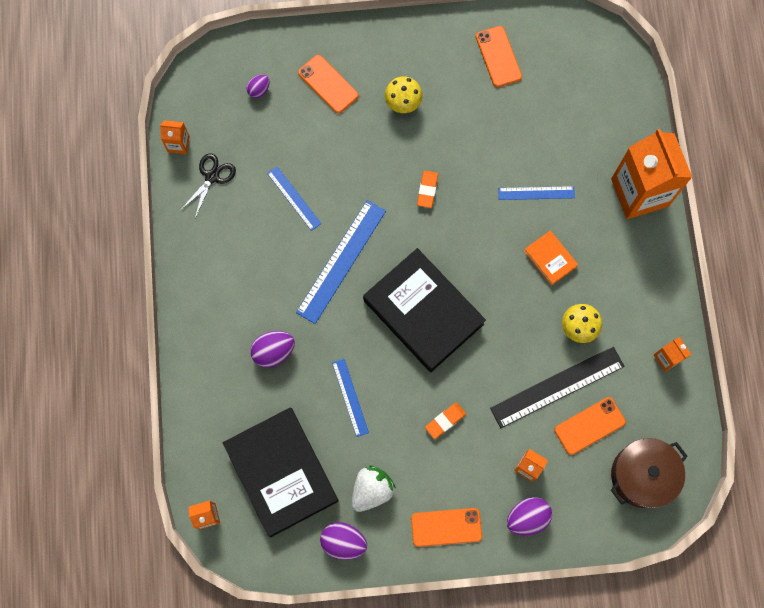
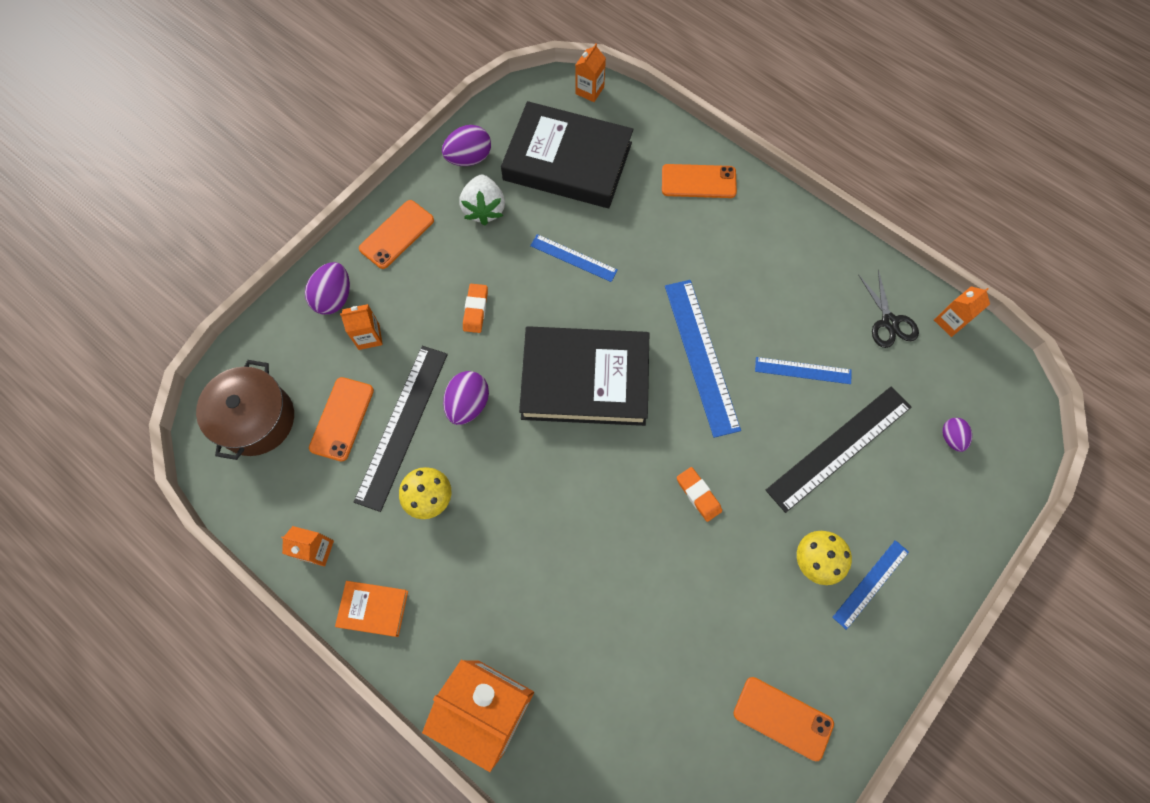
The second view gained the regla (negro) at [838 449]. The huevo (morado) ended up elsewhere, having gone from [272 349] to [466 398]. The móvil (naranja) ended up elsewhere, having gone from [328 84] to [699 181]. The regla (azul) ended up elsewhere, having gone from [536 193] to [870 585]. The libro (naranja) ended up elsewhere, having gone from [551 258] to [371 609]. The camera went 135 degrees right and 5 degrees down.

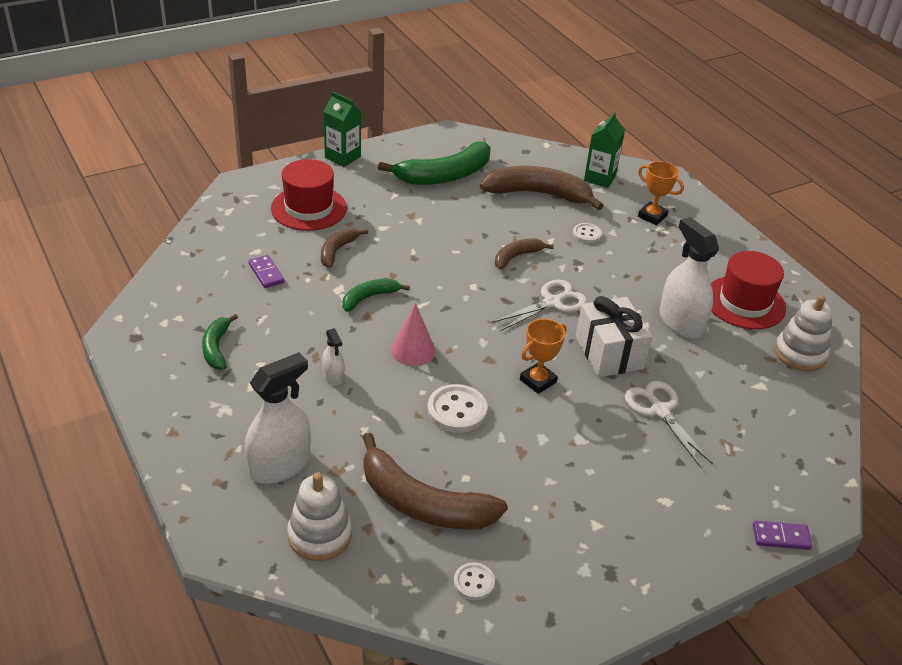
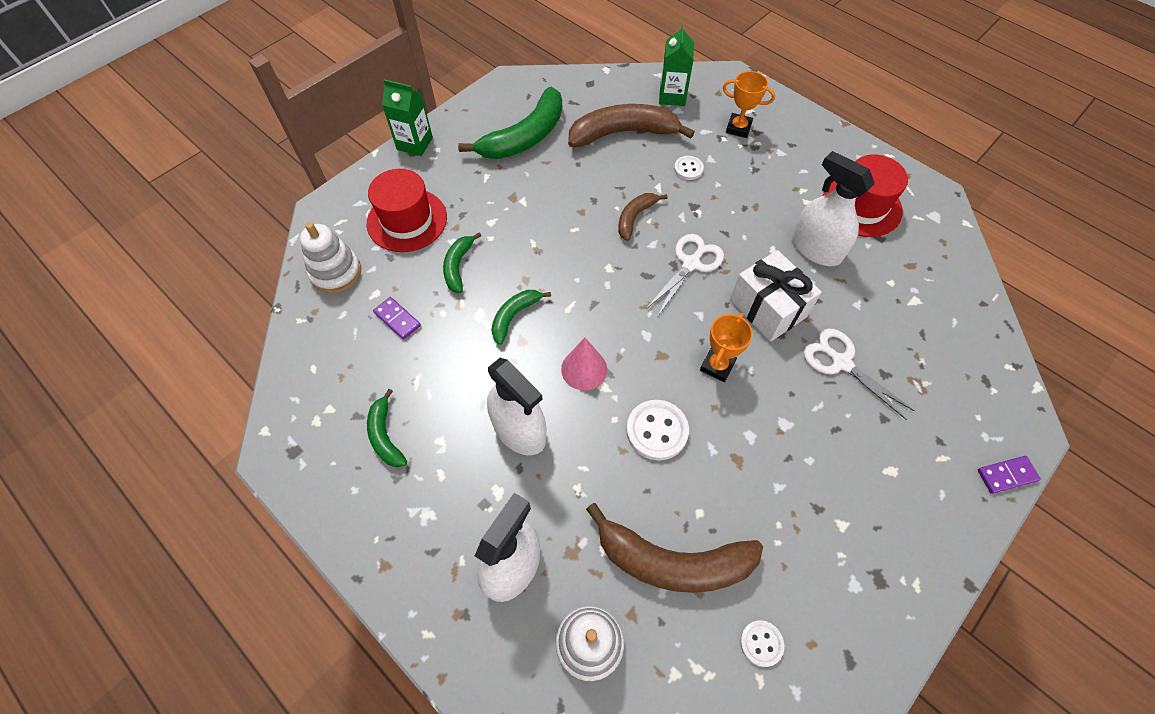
The juguete apilable (blanco) ended up elsewhere, having gone from [803 333] to [330 257]. What was the plátano (marrón) at [344 248] turned into the plátano (verde) at [462 262]. The size of the pulverizador (blanco) at [333 356] changed by a factor of 2.04. The camera went 15 degrees left and 20 degrees up.

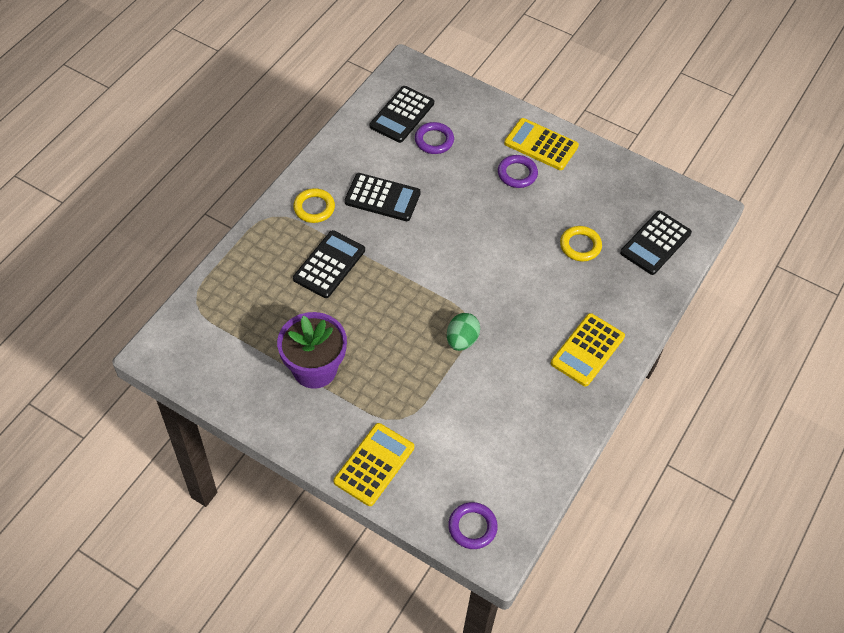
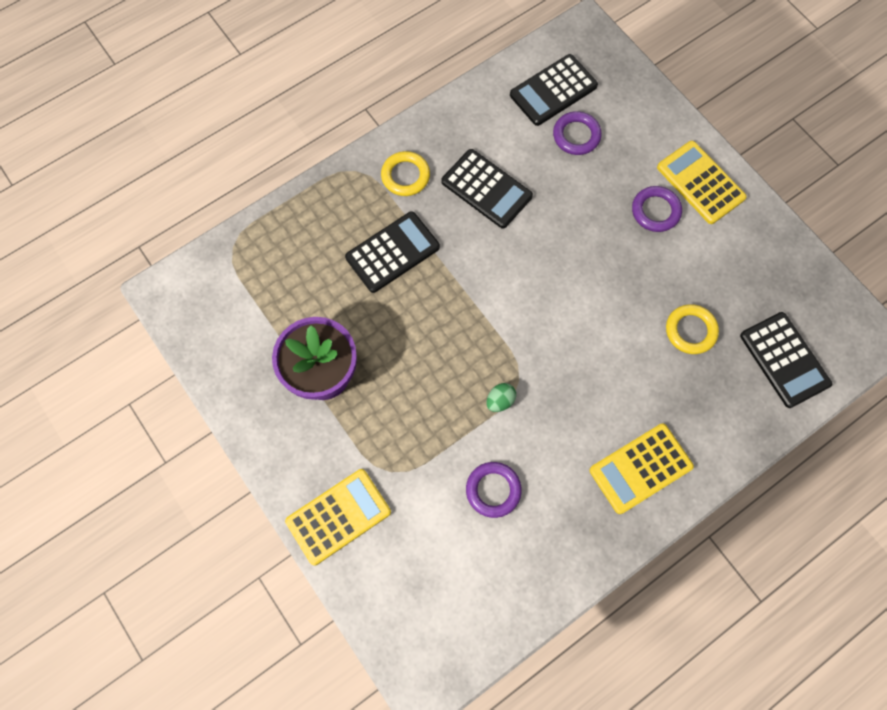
The anillo (morado) ended up elsewhere, having gone from [473 525] to [494 490]. The calculadora (negro) at [656 243] ended up facing another way, 90 degrees counterclockwise from before. The size of the huevo (verde) at [463 332] changed by a factor of 0.66. The camera went 25 degrees right and 15 degrees up.

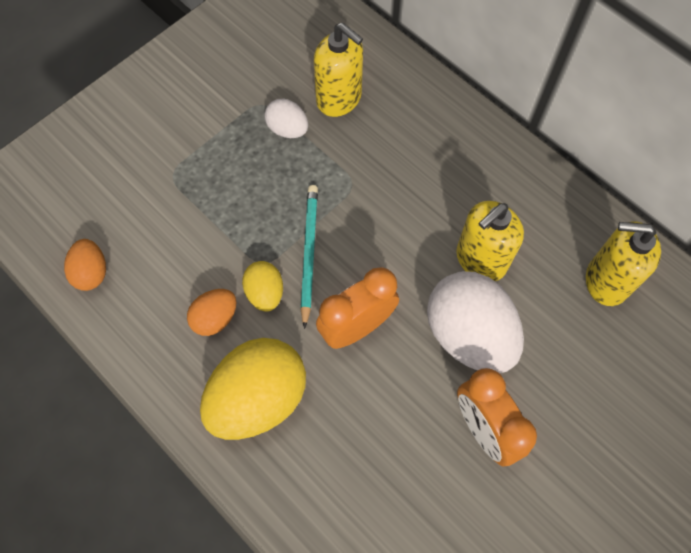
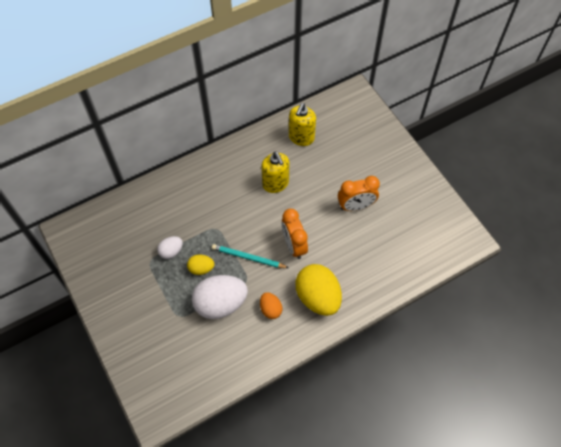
The second view lost the huevo (naranja) at [85 265]. The second view lost the dispensador de jabón (amarillo) at [338 69]. The huevo (amarillo) ended up elsewhere, having gone from [262 286] to [200 264]. The huevo (blanco) ended up elsewhere, having gone from [475 322] to [220 297]. The camera went 75 degrees left and 5 degrees down.

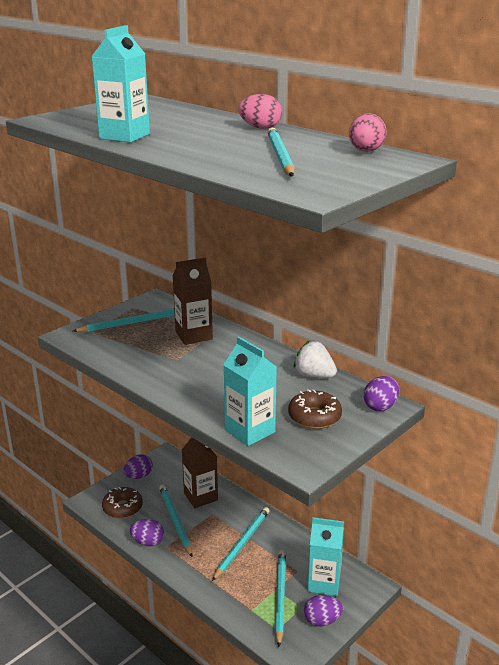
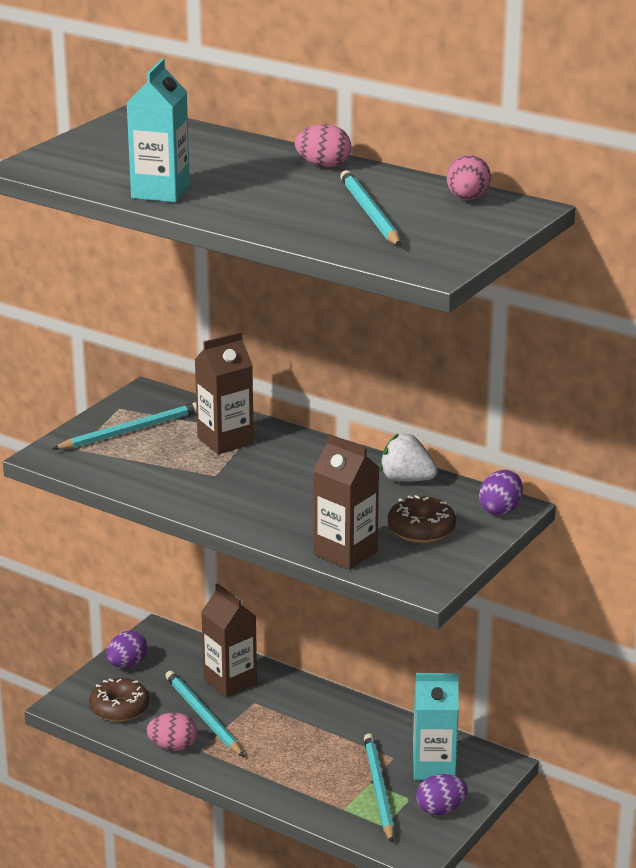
The second view lost the lápiz (turquesa) at [240 544]. What was the huevo (morado) at [147 532] turned into the huevo (rosa) at [171 732]. What was the cartón de leche (turquesa) at [250 391] turned into the cartón de leche (marrón) at [346 502]. The camera went 10 degrees left and 0 degrees up.

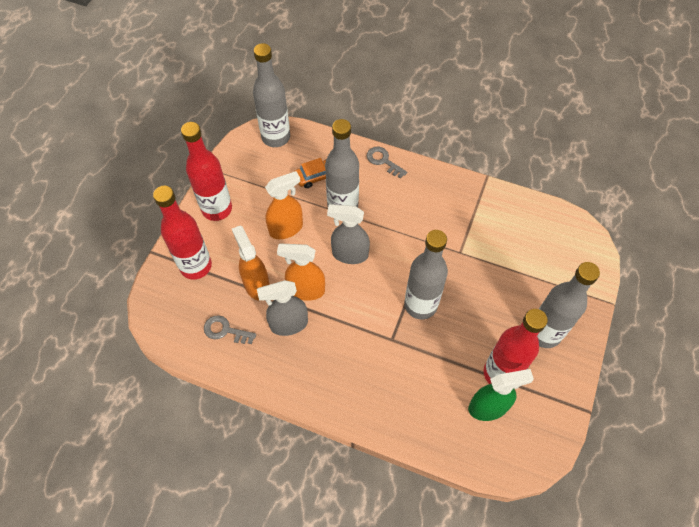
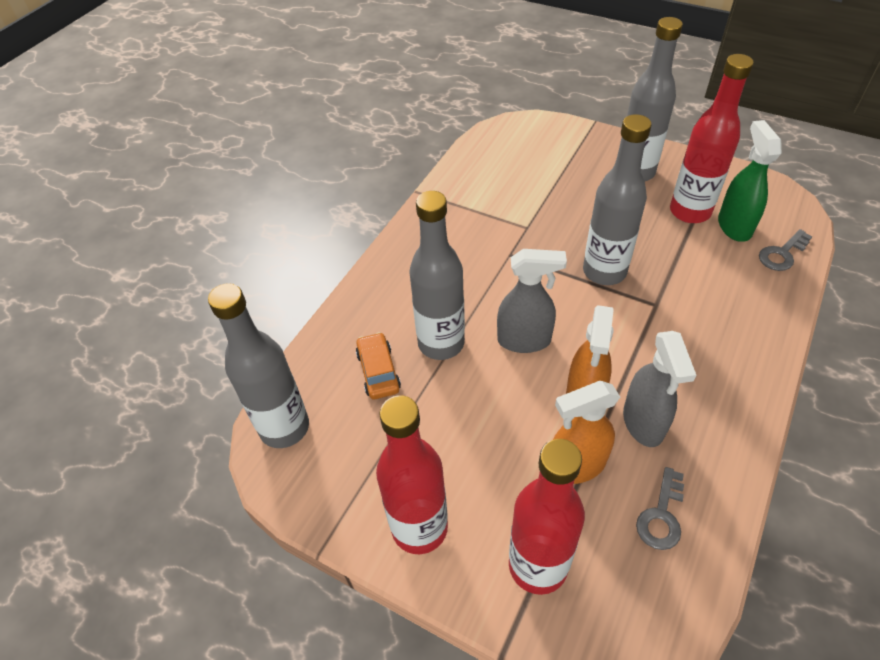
The second view lost the pulverizador (naranja) at [284 205]. The llave (gris) ended up elsewhere, having gone from [387 163] to [785 250]. The pulverizador (gris) at [348 234] ended up facing another way, 105 degrees counterclockwise from before. The camera went 80 degrees left and 10 degrees down.

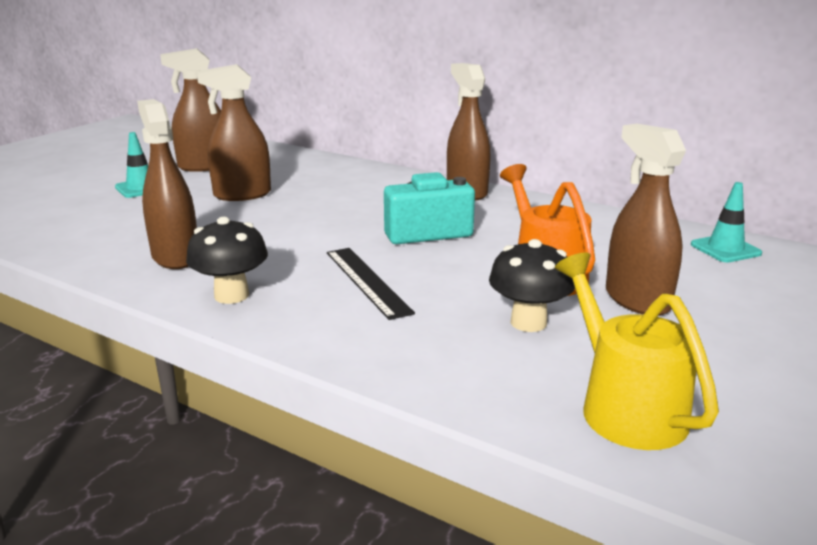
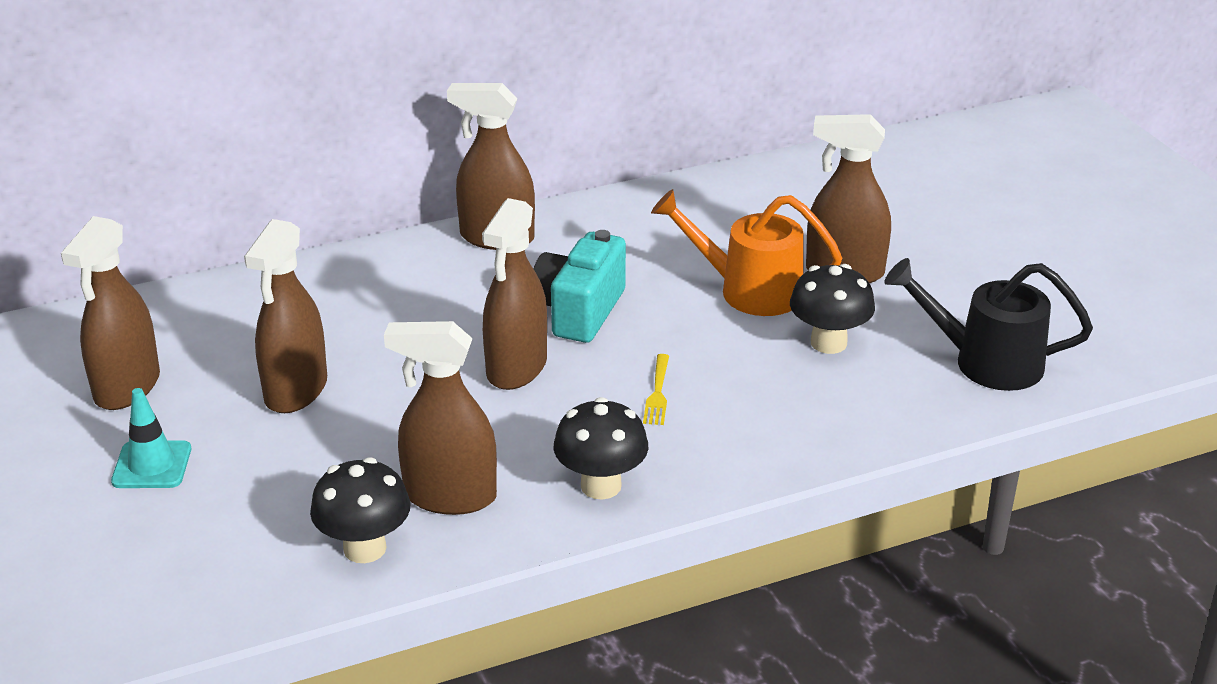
The second view lost the cono de tráfico (turquesa) at [726 222]. The second view gained the seta (negro) at [360 510]. The second view gained the pulverizador (marrón) at [514 294]. Where the regla (negro) stood at [371 284], the tenedor (amarillo) came to stand at [656 389]. What was the regadera (amarillo) at [637 351] turned into the regadera (negro) at [988 324]. The camera went 55 degrees left and 10 degrees up.

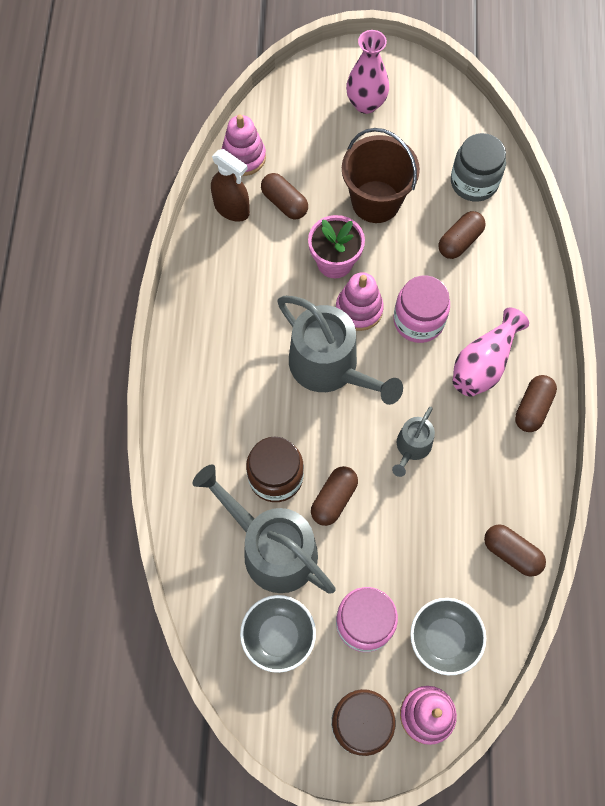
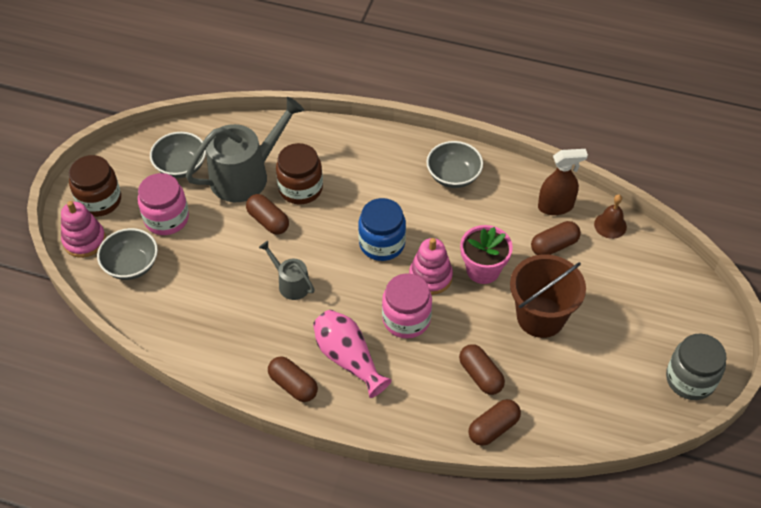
The second view lost the florero (rosa) at [367 72]. The second view gained the cuenco (gris) at [455 164]. The tarro (gris) ended up elsewhere, having gone from [478 167] to [696 366]. The cápsula (marrón) ended up elsewhere, having gone from [515 550] to [495 422]. Where the juguete apilable (rosa) stood at [244 145], the campana (marrón) came to stand at [610 217]. Where the regadera (gris) stood at [340 350], the tarro (azul) came to stand at [382 229]. The pulverizador (marrón) at [230 185] ended up facing another way, 150 degrees counterclockwise from before. The camera went 105 degrees right and 15 degrees down.

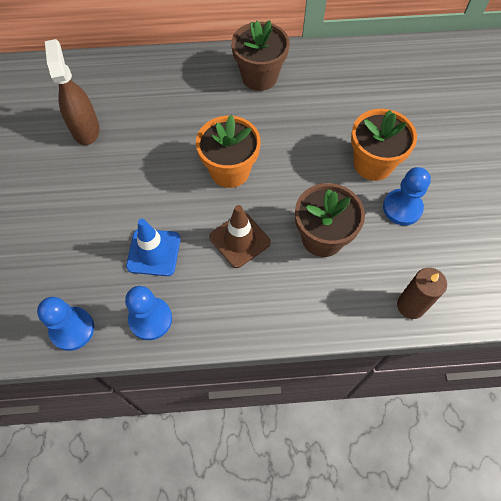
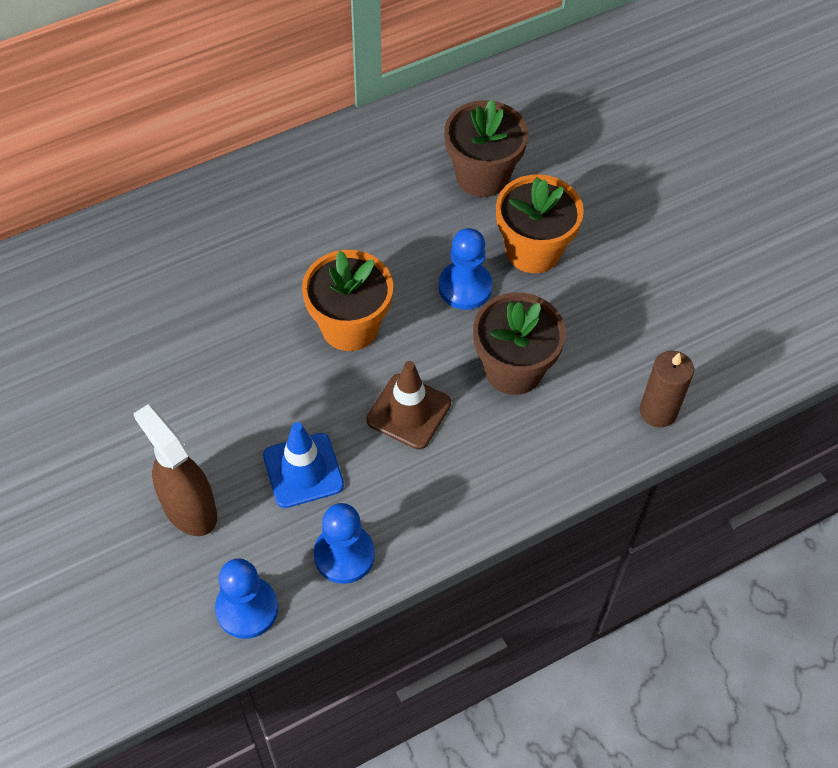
The pulverizador (marrón) ended up elsewhere, having gone from [72 92] to [175 470]. The maceta (marrón) ended up elsewhere, having gone from [260 55] to [486 148]. The peón (azul) ended up elsewhere, having gone from [407 196] to [466 269]. The camera went 25 degrees left and 5 degrees down.

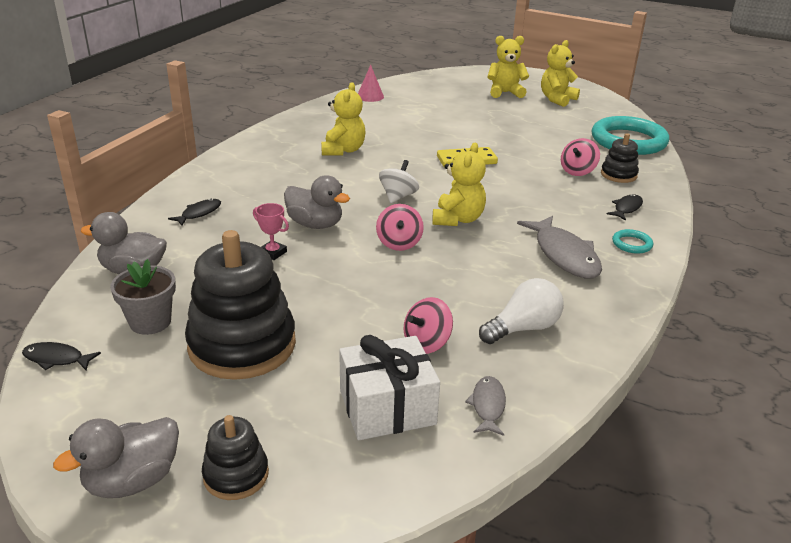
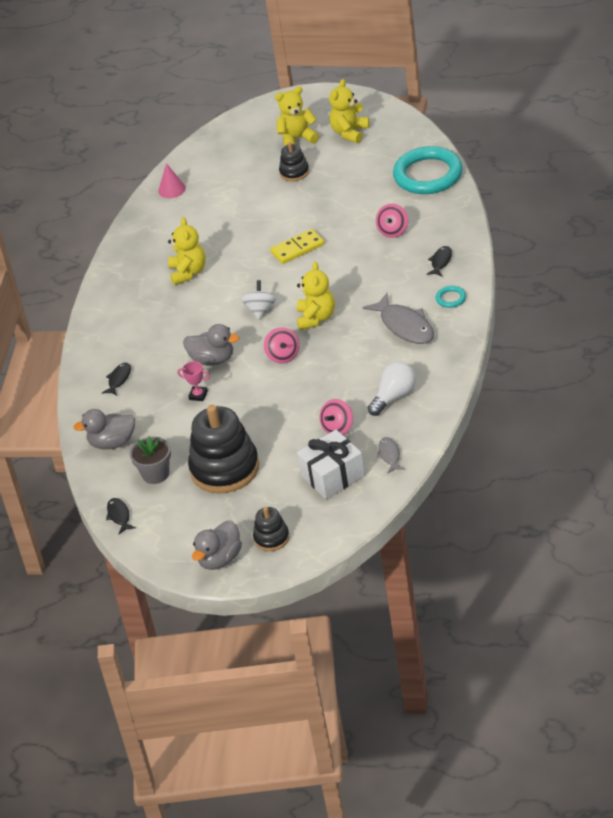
The juguete apilable (negro) ended up elsewhere, having gone from [620 158] to [294 161]. The pez (negro) at [61 356] ended up facing another way, 75 degrees clockwise from before. The camera went 10 degrees left and 10 degrees up.

